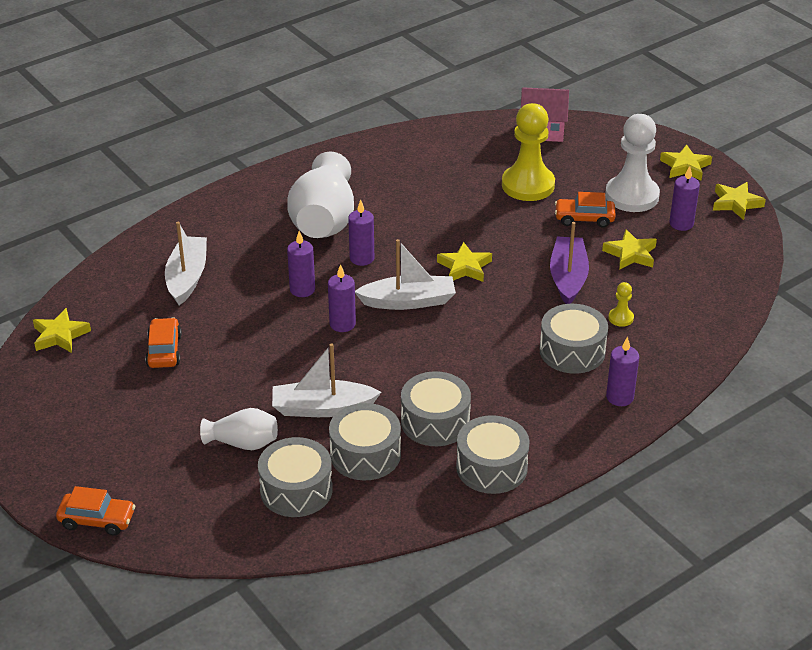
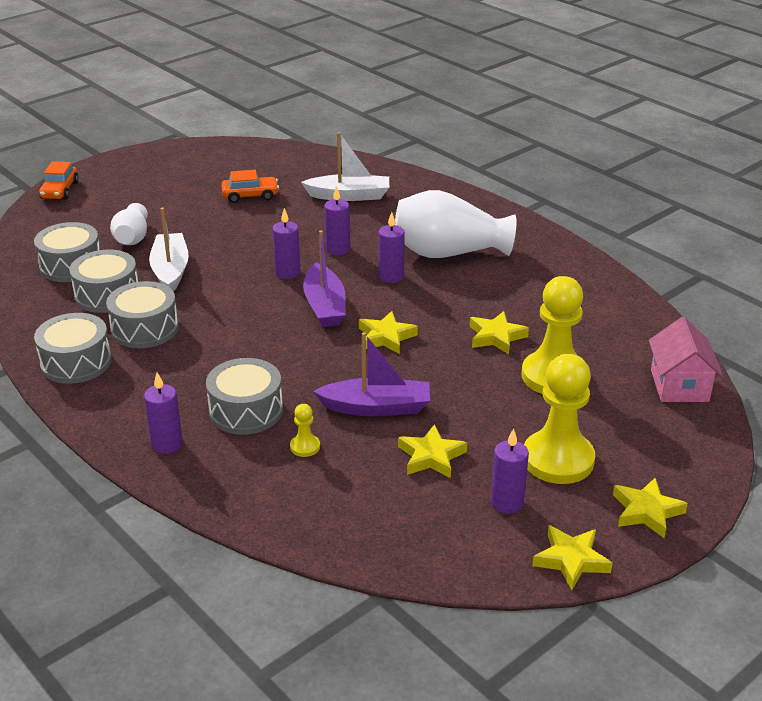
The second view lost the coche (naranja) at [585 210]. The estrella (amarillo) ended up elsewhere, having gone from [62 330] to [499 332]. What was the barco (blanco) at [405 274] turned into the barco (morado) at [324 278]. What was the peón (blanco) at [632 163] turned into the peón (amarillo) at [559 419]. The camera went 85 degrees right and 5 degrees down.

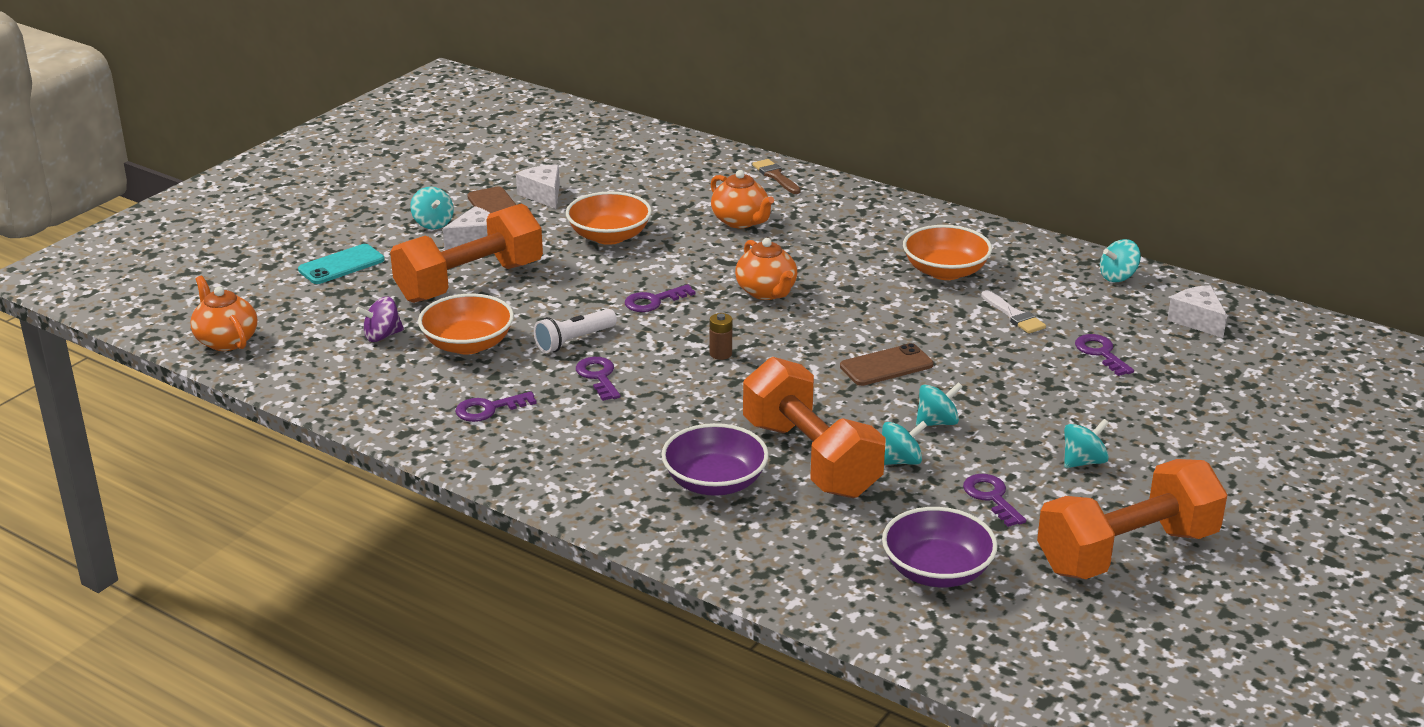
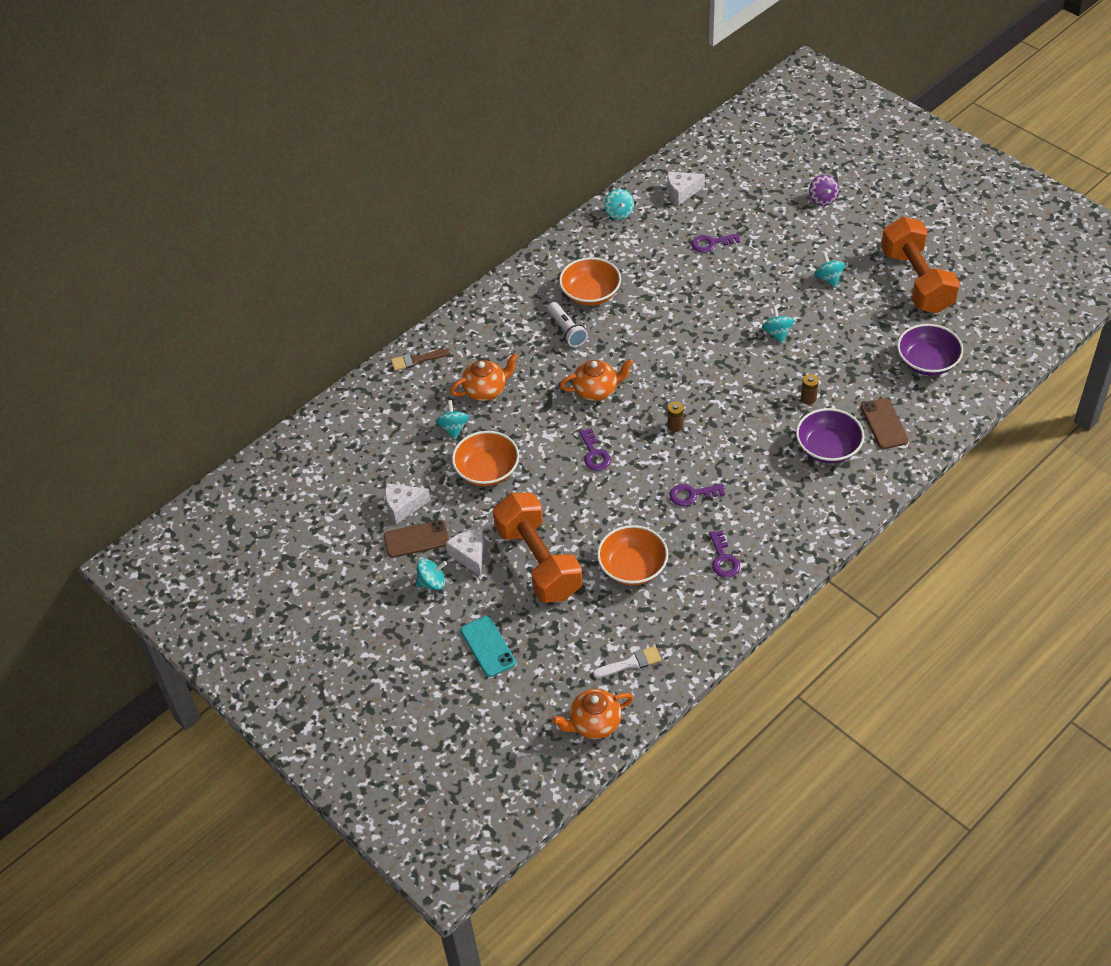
The second view lost the llave (morado) at [994 500]. The peonza (morado) ended up elsewhere, having gone from [380 319] to [824 190]. The lámpara de mano (blanco) ended up elsewhere, having gone from [575 331] to [568 324]. The móvil (marrón) ended up elsewhere, having gone from [886 364] to [885 423]. The peonza (turquesa) ended up elsewhere, having gone from [904 443] to [452 419]. The pincel (blanco) ended up elsewhere, having gone from [1013 312] to [627 662]. Where the mancuerna (naranja) stood at [814 427], the pila (marrón) came to stand at [810 389]. The camera went 75 degrees left and 20 degrees up.

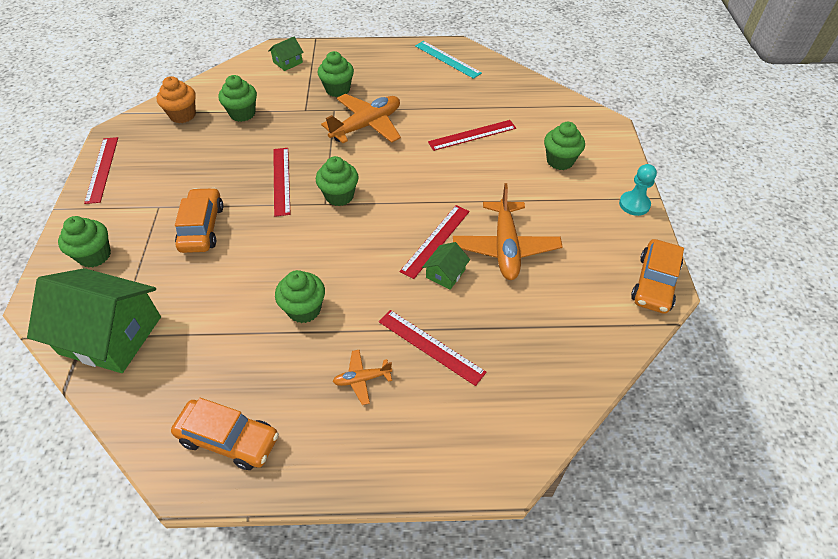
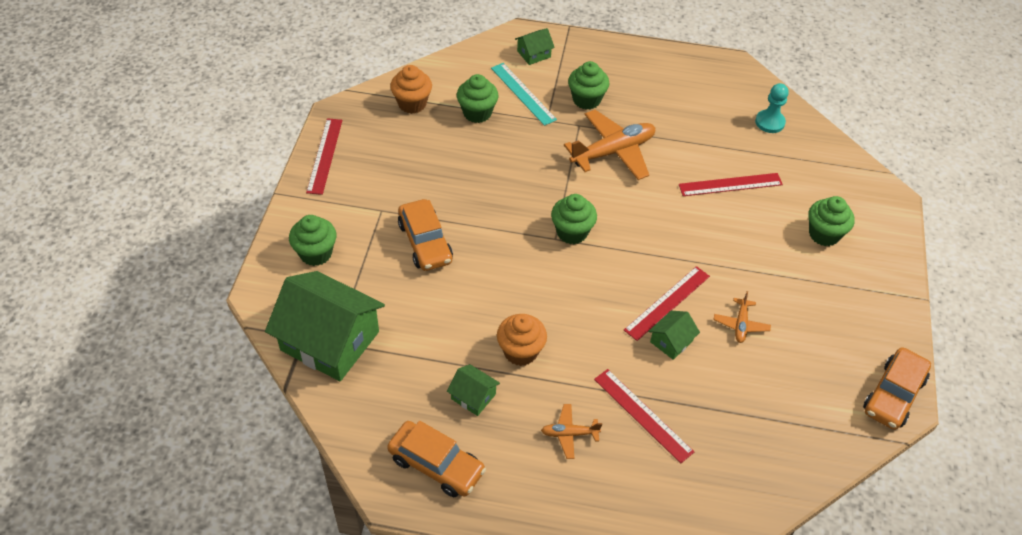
The second view lost the regla (rojo) at [282 182]. The second view gained the casa (verde) at [473 390]. The regla (turquesa) ended up elsewhere, having gone from [448 60] to [524 94]. The peón (turquesa) ended up elsewhere, having gone from [638 190] to [772 108]. What was the magdalena (verde) at [300 296] turned into the magdalena (naranja) at [522 340]. The coche (naranja) at [199 220] ended up facing another way, 150 degrees clockwise from before. The size of the avión (naranja) at [507 231] changed by a factor of 0.49. The camera went 10 degrees right and 0 degrees up.

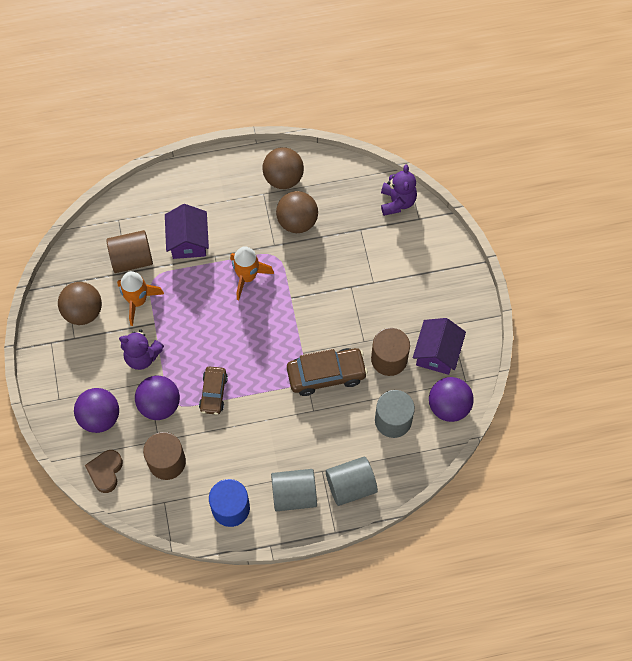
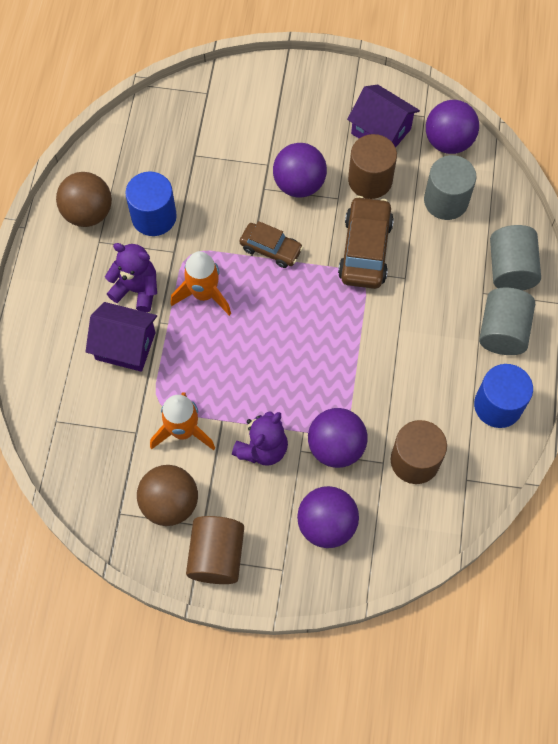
The second view lost the corazón (marrón) at [104 471]. The second view gained the pelota (morado) at [300 170]. The cilindro (marrón) ended up elsewhere, having gone from [129 251] to [215 550]. The coche (marrón) ended up elsewhere, having gone from [213 390] to [271 244]. The osito (morado) ended up elsewhere, having gone from [399 190] to [131 277]. Where the pelota (marrón) stood at [297 212], the cilindro (azul) came to stand at [151 203]. The camera went 70 degrees left and 0 degrees up.

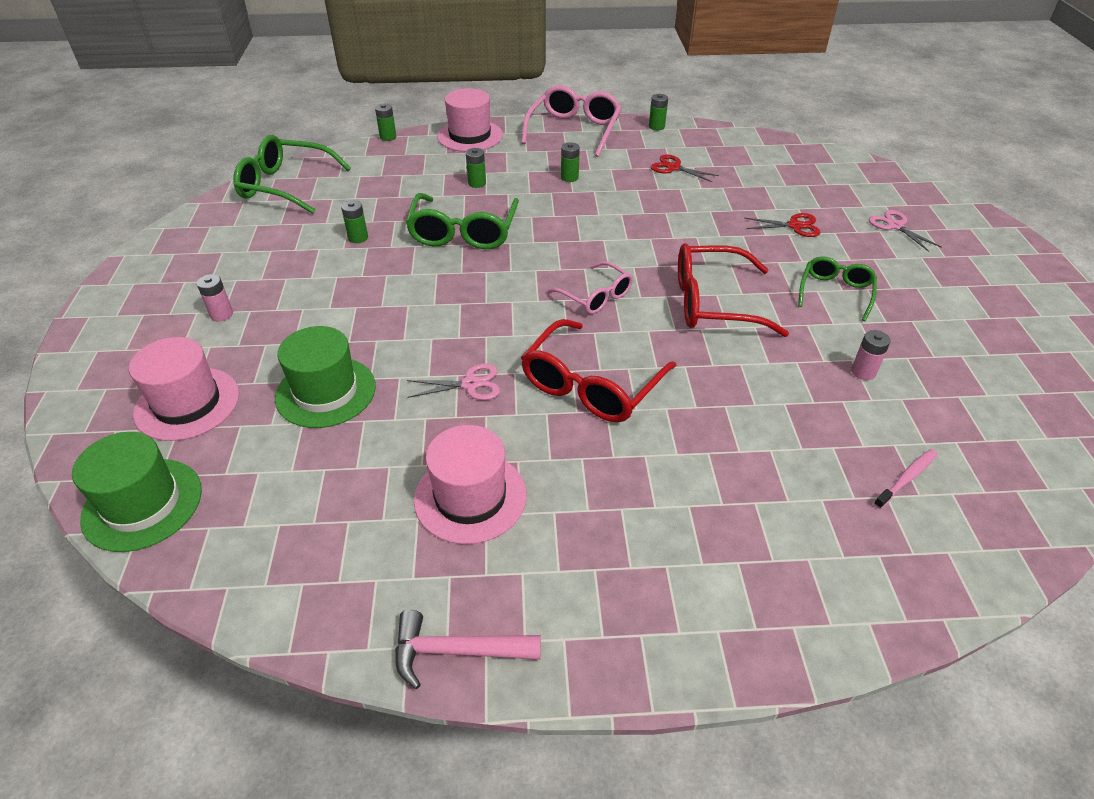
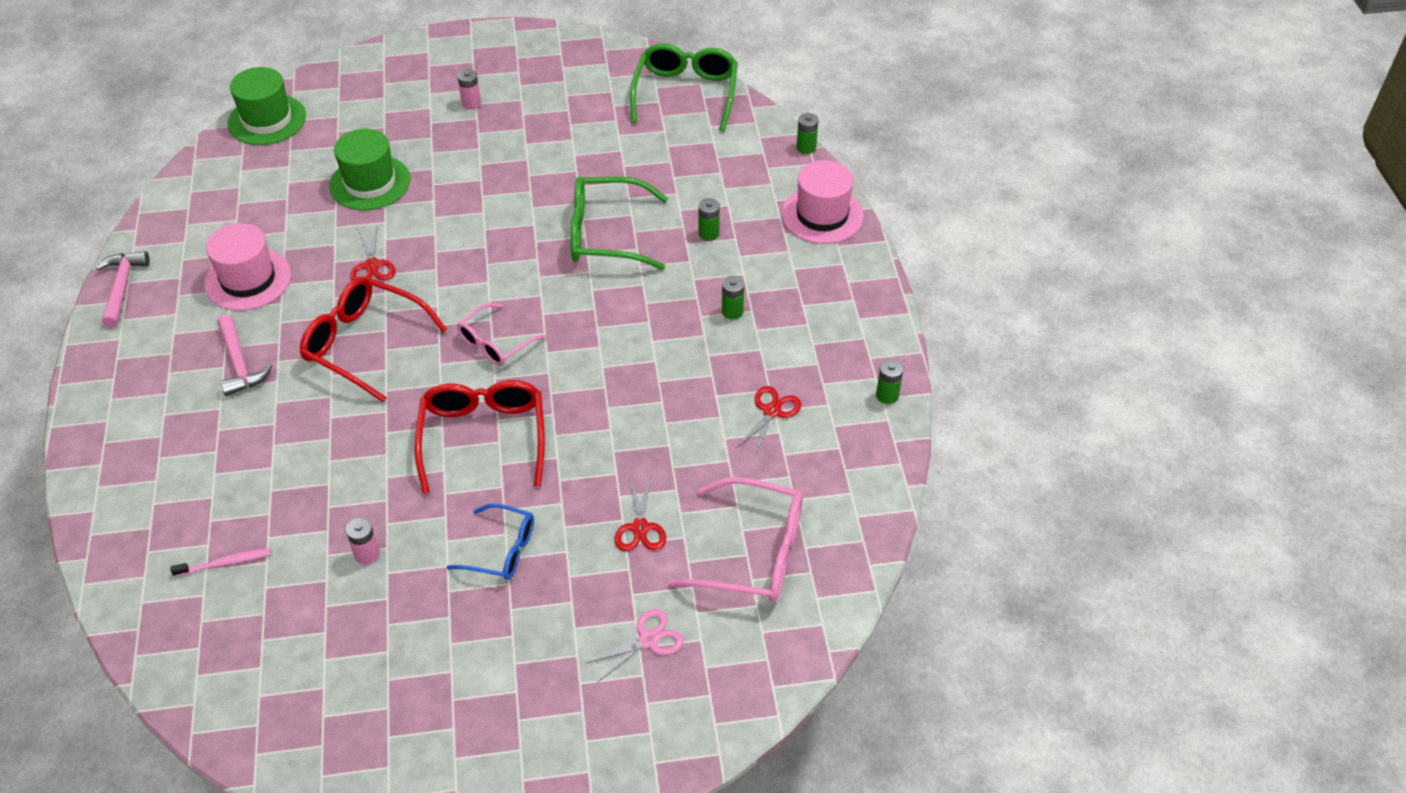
The second view lost the sombrero (rosa) at [184 389]. The second view lost the pila (verde) at [354 221]. The second view gained the martillo (rosa) at [245 355]. The gafas (rosa) ended up elsewhere, having gone from [571 121] to [735 539]. What was the tijeras (rosa) at [453 381] turned into the tijeras (rojo) at [372 254]. What was the gafas (verde) at [837 288] turned into the gafas (azul) at [490 541]. The cepillo de dientes (rosa) at [905 479] ended up facing another way, 60 degrees counterclockwise from before. The camera went 85 degrees right and 5 degrees up.

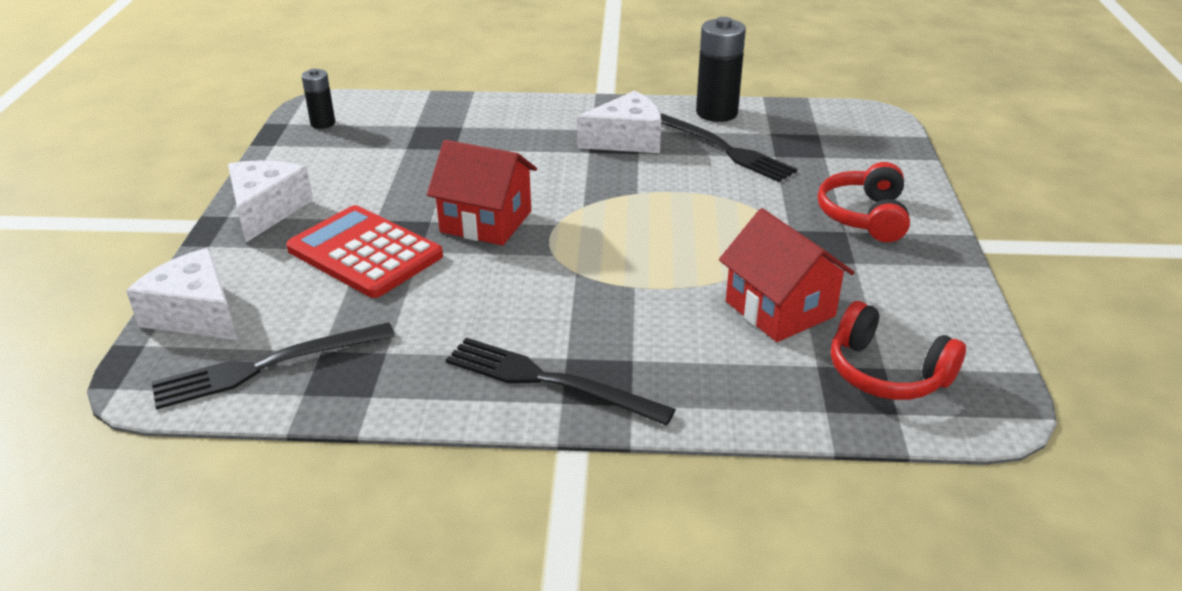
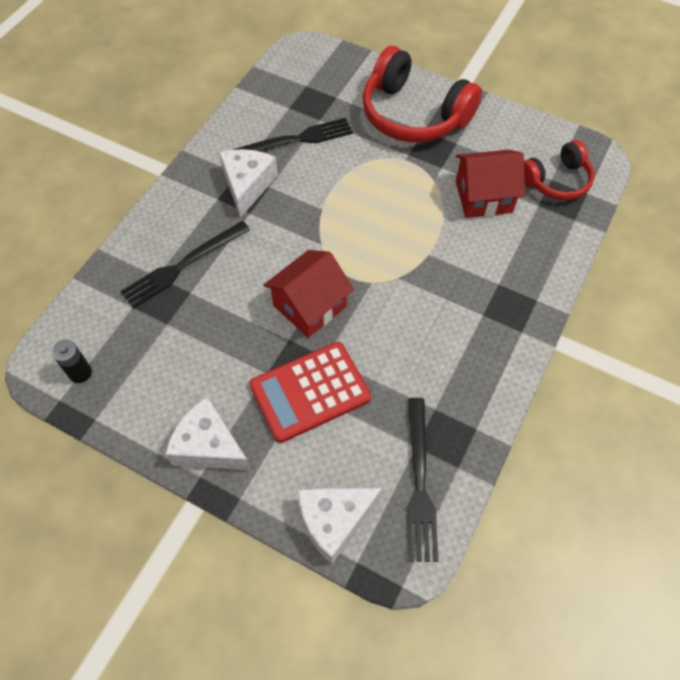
The second view lost the pila (negro) at [721 69]. The tenedor (negro) ended up elsewhere, having gone from [561 382] to [185 265]. The size of the auriculares (rojo) at [864 202] changed by a factor of 1.69. The camera went 65 degrees left and 25 degrees up.

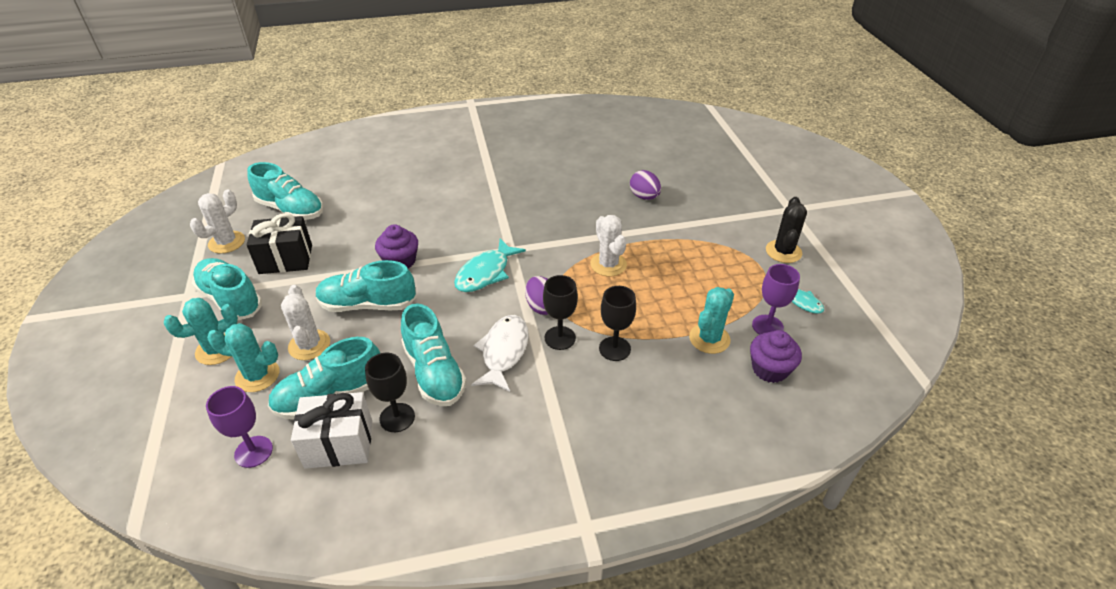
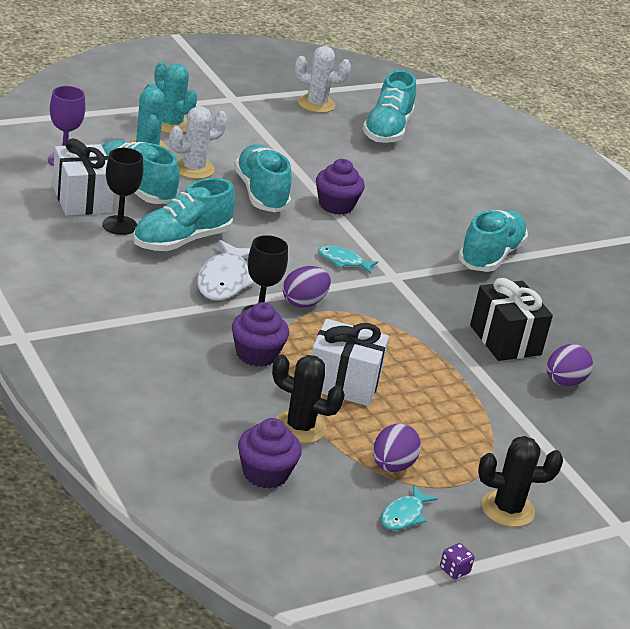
The second view lost the cactus (blanco) at [608 245]. The second view lost the copa (morado) at [776 299]. The second view gained the regalo (blanco) at [350 362]. The second view gained the huevo (morado) at [397 448]. The second view gained the dado (morado) at [457 561]. The zapato (turquesa) ended up elsewhere, having gone from [227 289] to [493 241]. The regalo (negro) ended up elsewhere, having gone from [279 243] to [511 319]. Where the copa (negro) stood at [617 323], the magdalena (morado) came to stand at [260 334]. What was the cactus (turquesa) at [711 320] turned into the cactus (negro) at [308 399]. The pez (blanco) at [500 353] ended up facing another way, 105 degrees clockwise from before. The size of the pez (turquesa) at [490 265] changed by a factor of 0.58. The camera went 70 degrees right and 10 degrees down.

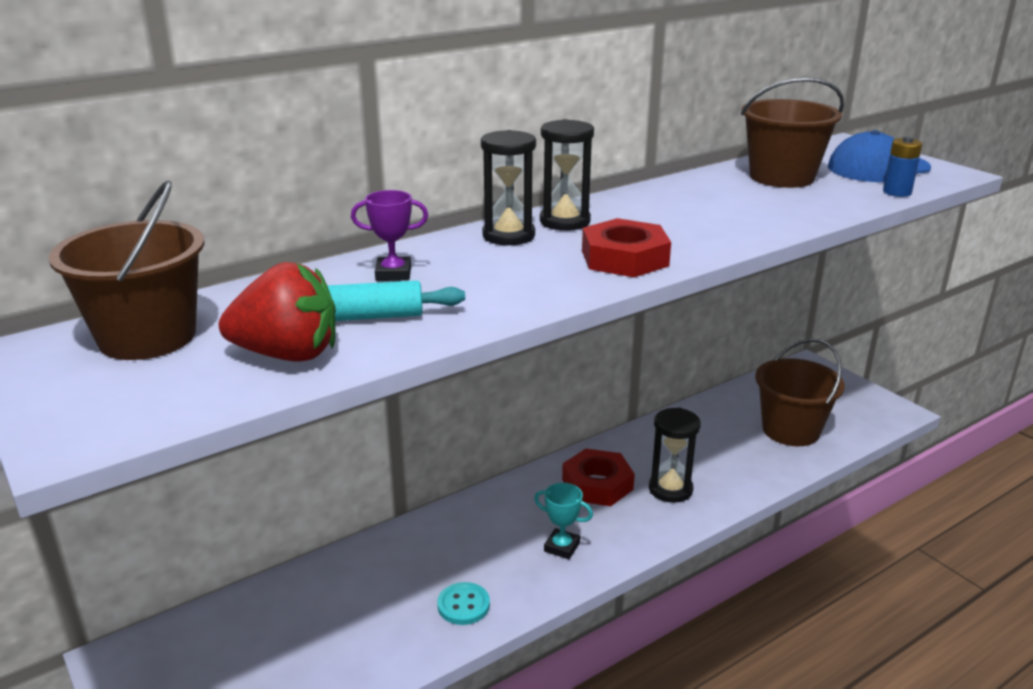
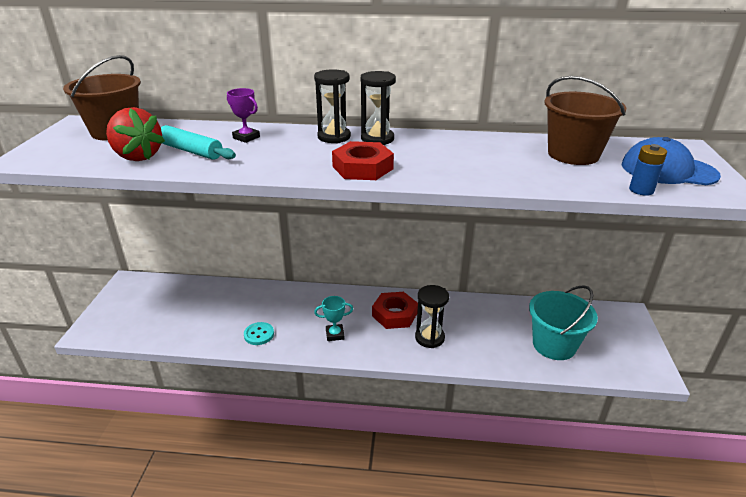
What was the balde (marrón) at [800 392] turned into the balde (turquesa) at [563 322]. The trofeo (turquesa) at [563 521] ended up facing another way, 75 degrees counterclockwise from before. The camera went 40 degrees right and 5 degrees up.

